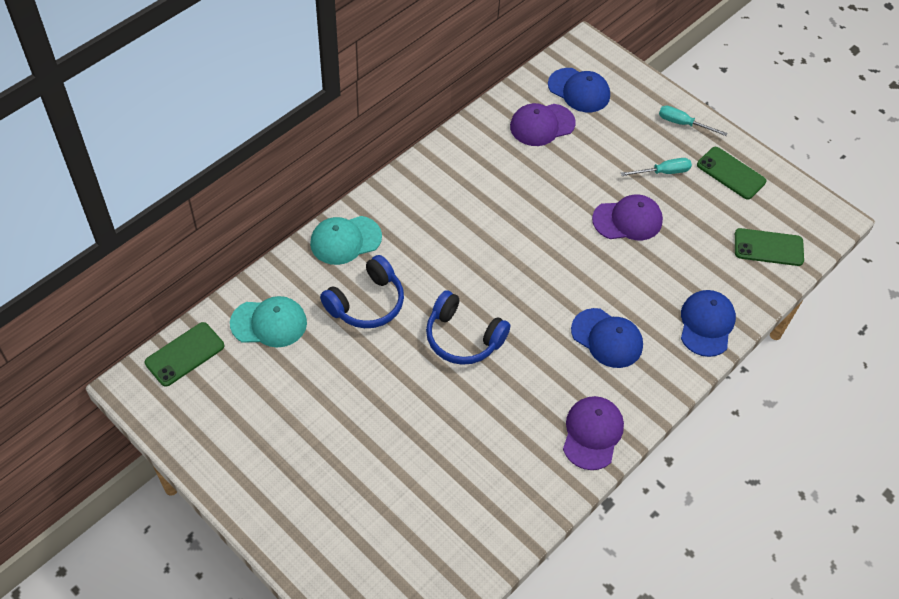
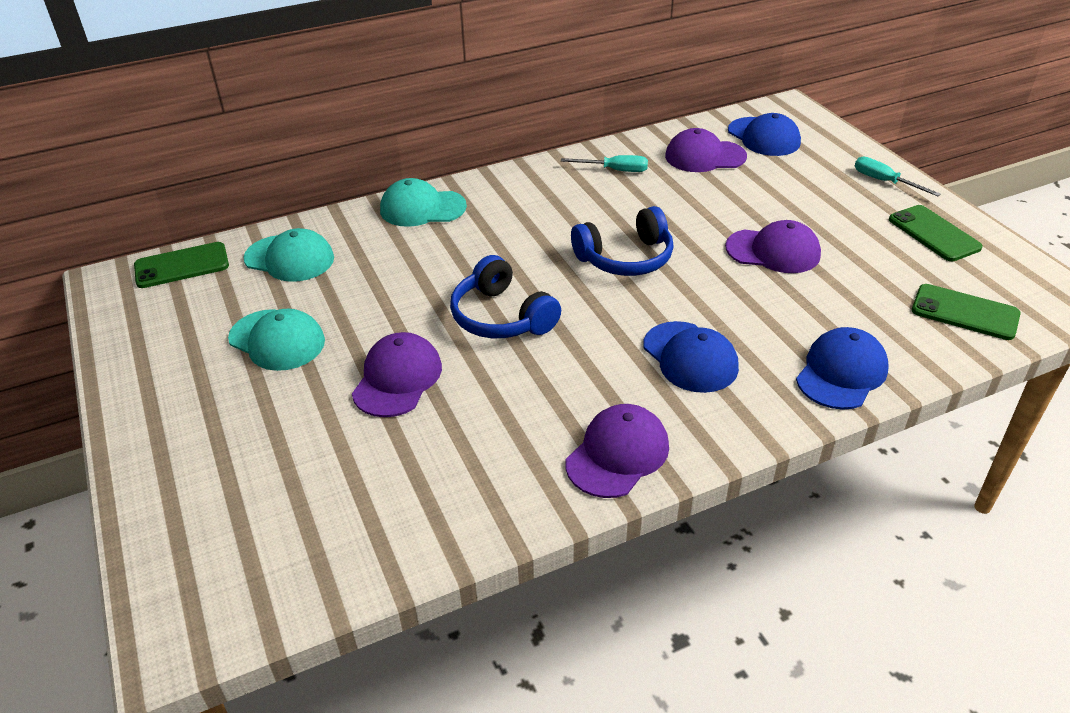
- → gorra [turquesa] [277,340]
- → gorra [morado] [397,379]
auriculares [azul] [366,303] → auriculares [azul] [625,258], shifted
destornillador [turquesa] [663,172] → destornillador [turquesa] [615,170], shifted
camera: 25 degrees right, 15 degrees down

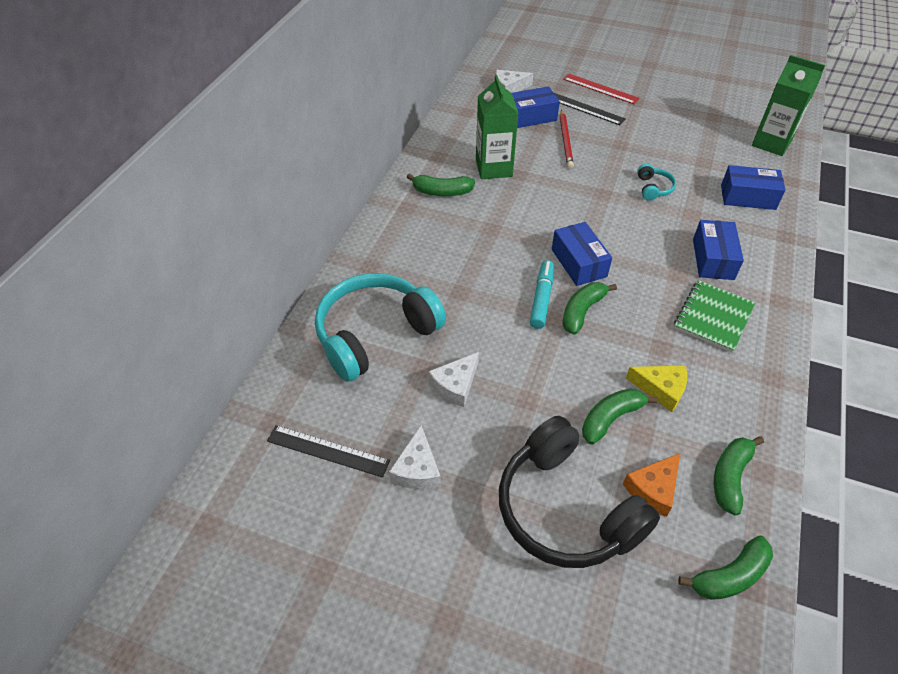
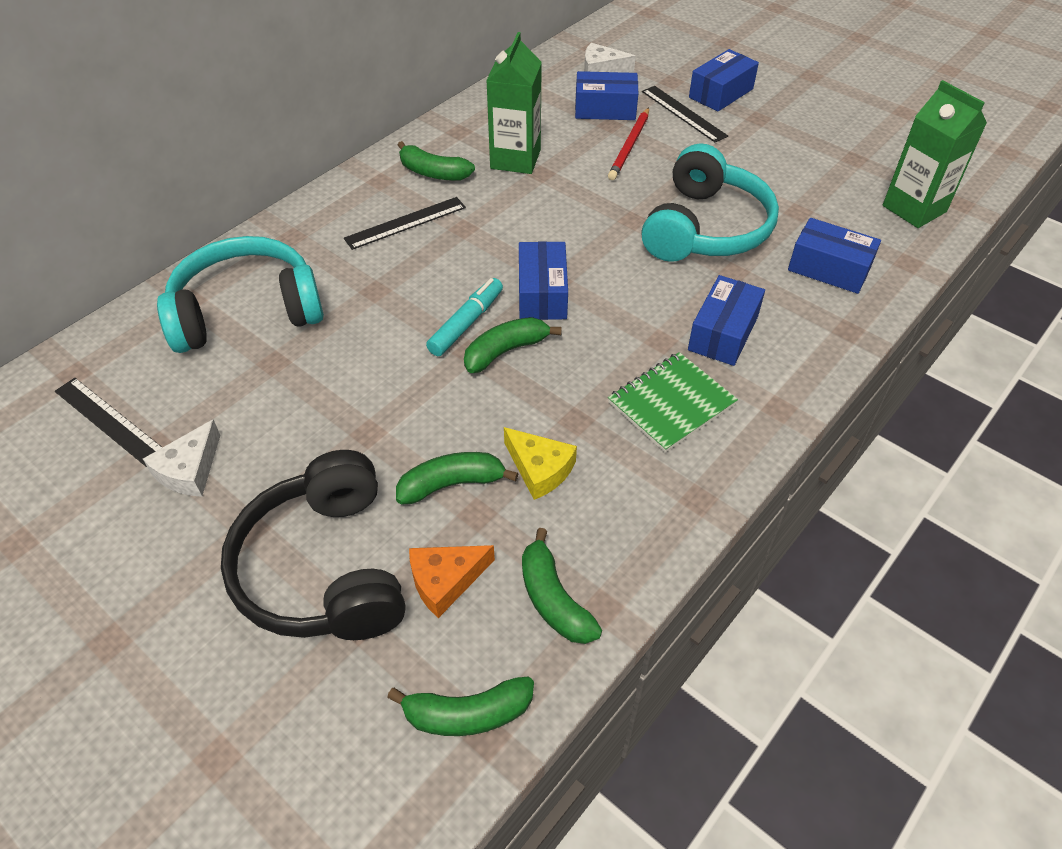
queso [blanco] [455,385] → -
- → regla [negro] [405,223]
regla [rojo] [600,89] → caja [azul] [721,93]
plátano [verde] [730,477] → plátano [verde] [553,599], 75 degrees counterclockwise
auriculares [turquesa] [653,188] → auriculares [turquesa] [704,228], x2.39
camera: 20 degrees right, 0 degrees up

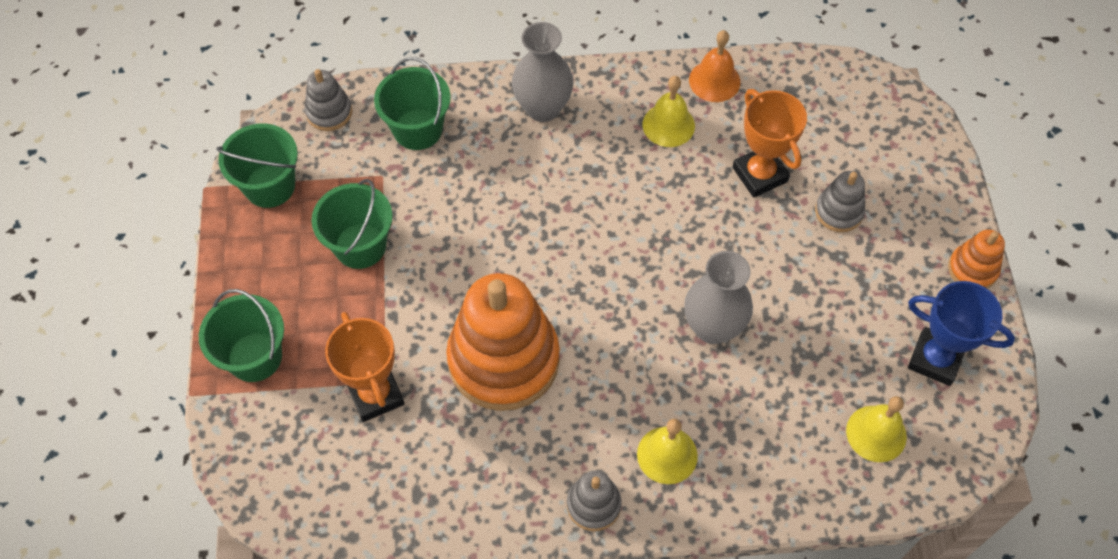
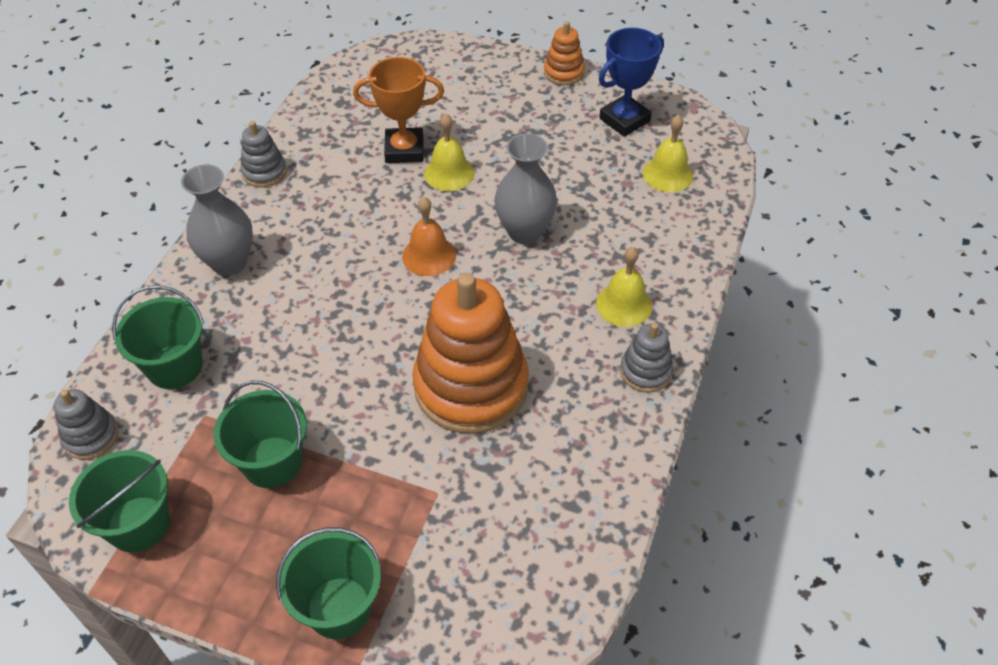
trofeo [naranja] [375,394] → -
campana [amarillo] [668,125] → campana [amarillo] [449,173], shifted
campana [naranja] [714,81] → campana [naranja] [429,255], shifted
juguete apilable [gris] [838,212] → juguete apilable [gris] [264,172], shifted
camera: 65 degrees left, 10 degrees down

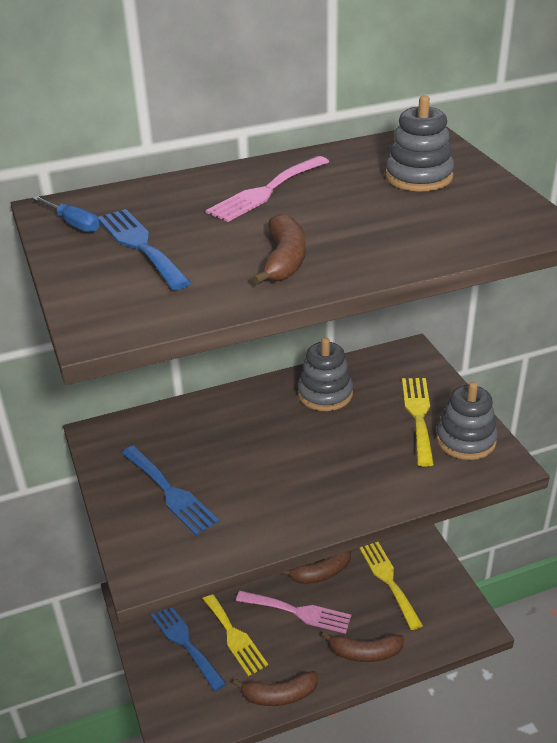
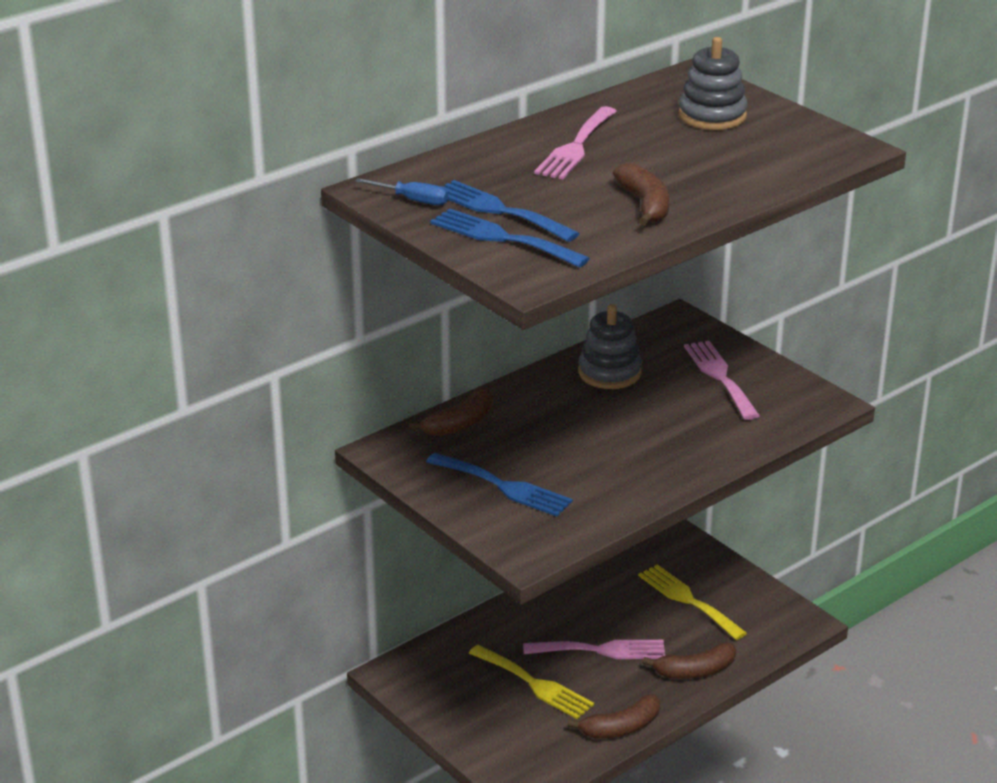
juguete apilable [gris] [465,440] → -
tenedor [azul] [184,641] → tenedor [azul] [502,238], shifted
plátano [marrón] [321,573] → plátano [marrón] [460,423], shifted
tenedor [amarillo] [418,416] → tenedor [rosa] [720,377]
camera: 20 degrees left, 5 degrees down

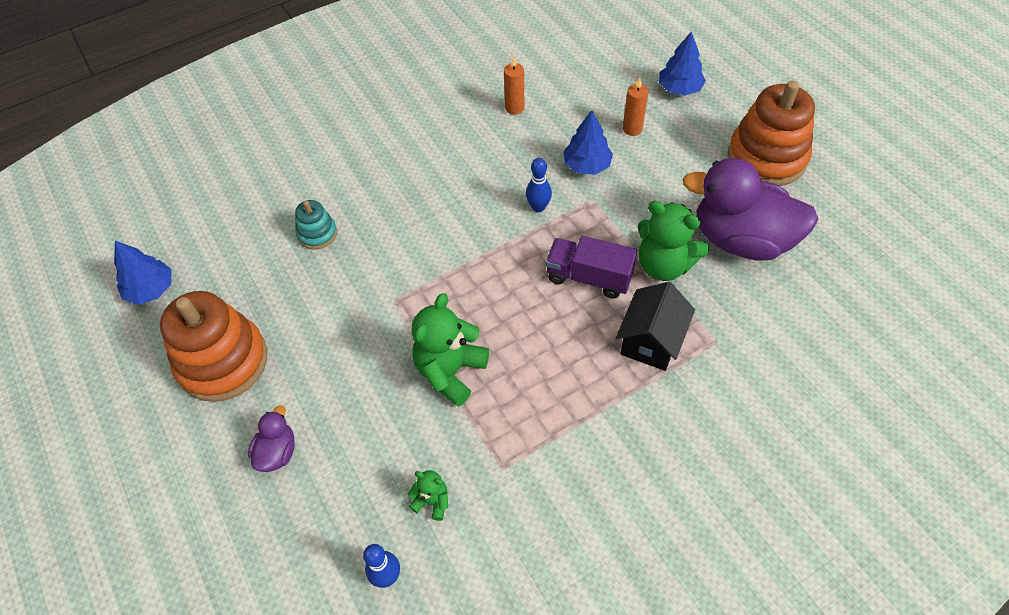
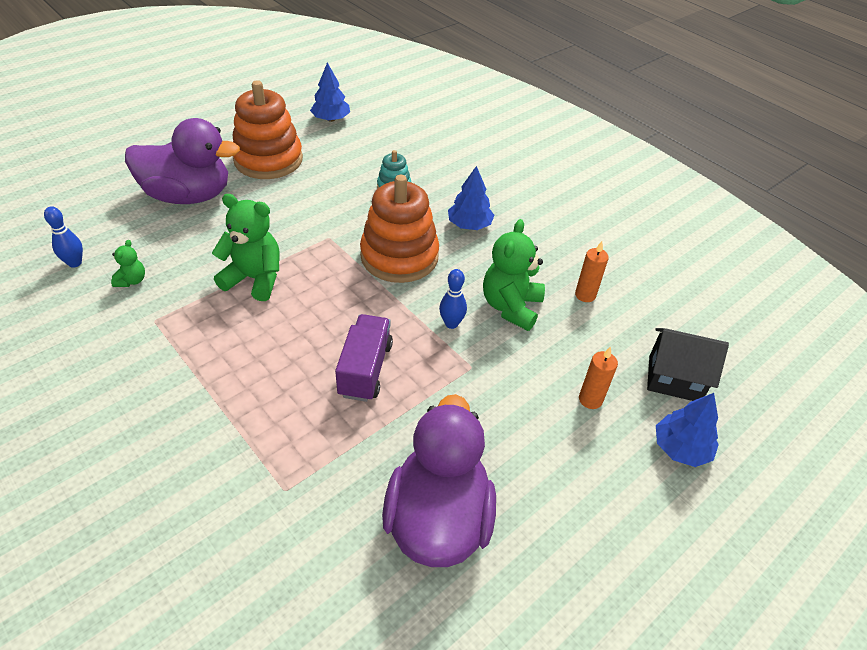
árbol [azul] [587,165] → árbol [azul] [469,225], shifted
casa [negro] [651,341] → casa [negro] [674,379], shifted
osito [verde] [664,265] → osito [verde] [511,307], shifted
juguete apilable [naranja] [766,157] → juguete apilable [naranja] [399,256], shifted
pato [morado] [277,452] → pato [morado] [188,196], x2.26
camera: 75 degrees right, 10 degrees down

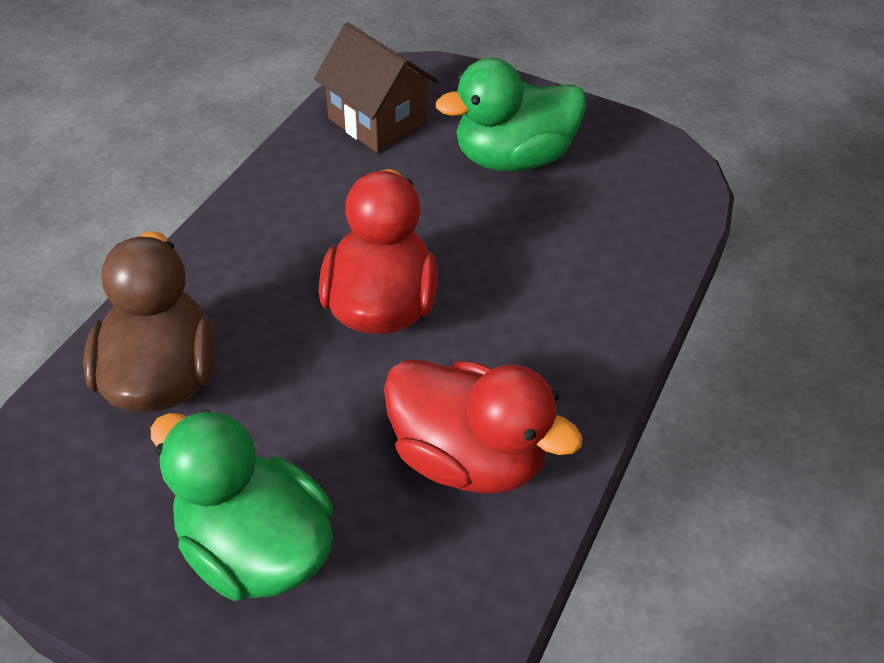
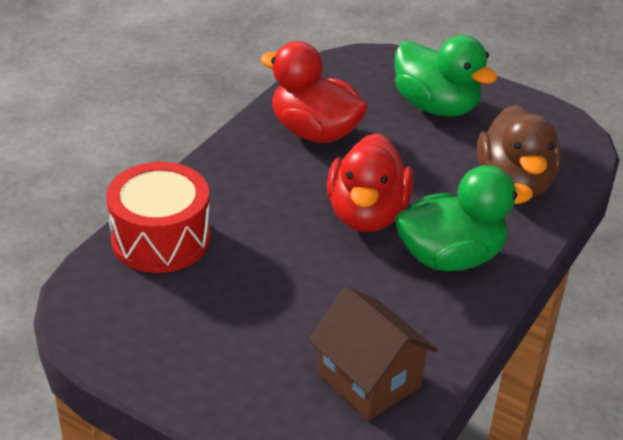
- → tambor [rojo] [161,239]
pato [verde] [512,158] → pato [verde] [450,257], shifted
camera: 175 degrees left, 10 degrees down

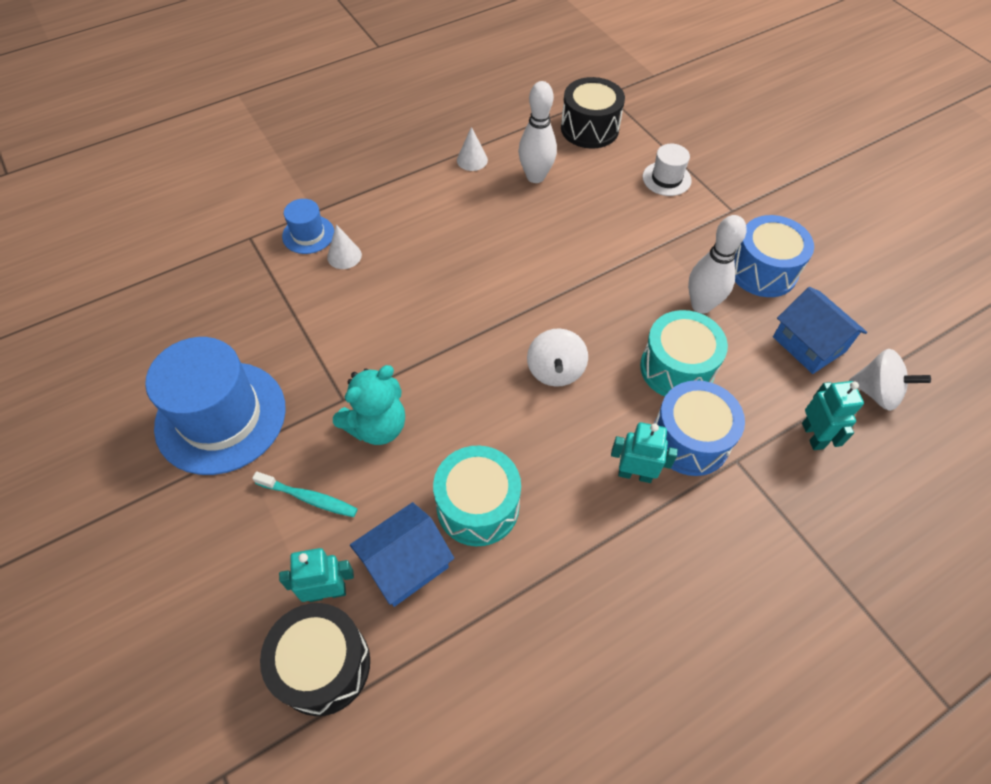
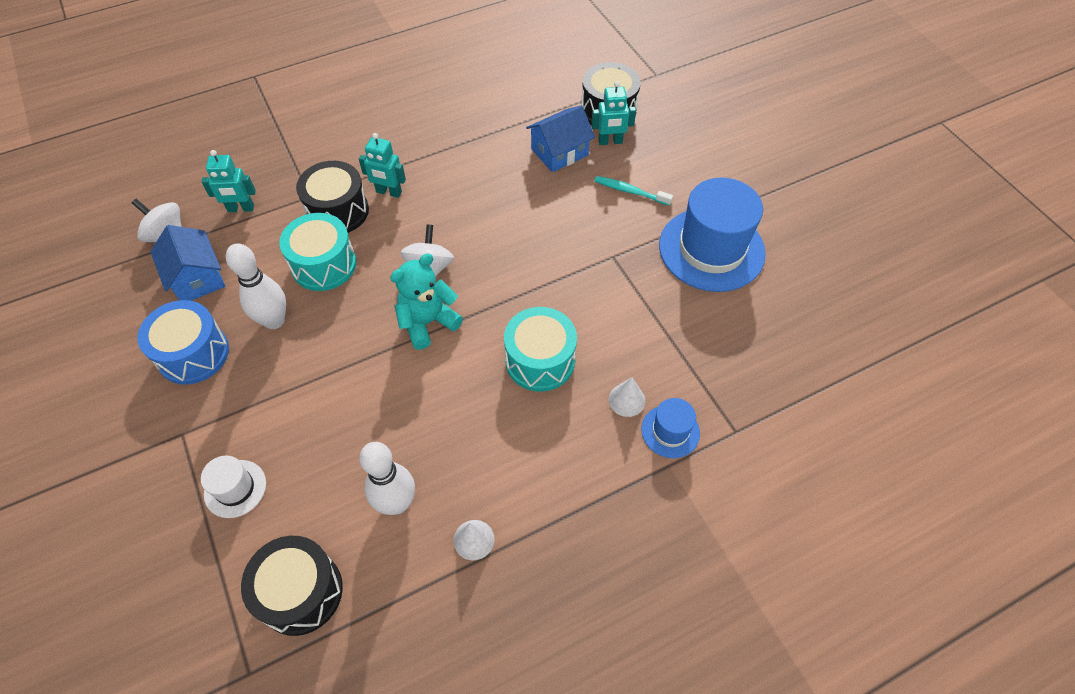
osito [turquesa] [377,426] → osito [turquesa] [427,322], shifted
tambor [turquesa] [478,506] → tambor [turquesa] [540,360], shifted
tambor [azul] [690,440] → tambor [negro] [338,211]
robot [turquesa] [813,435] → robot [turquesa] [241,209], 90 degrees counterclockwise
camera: 175 degrees left, 0 degrees up

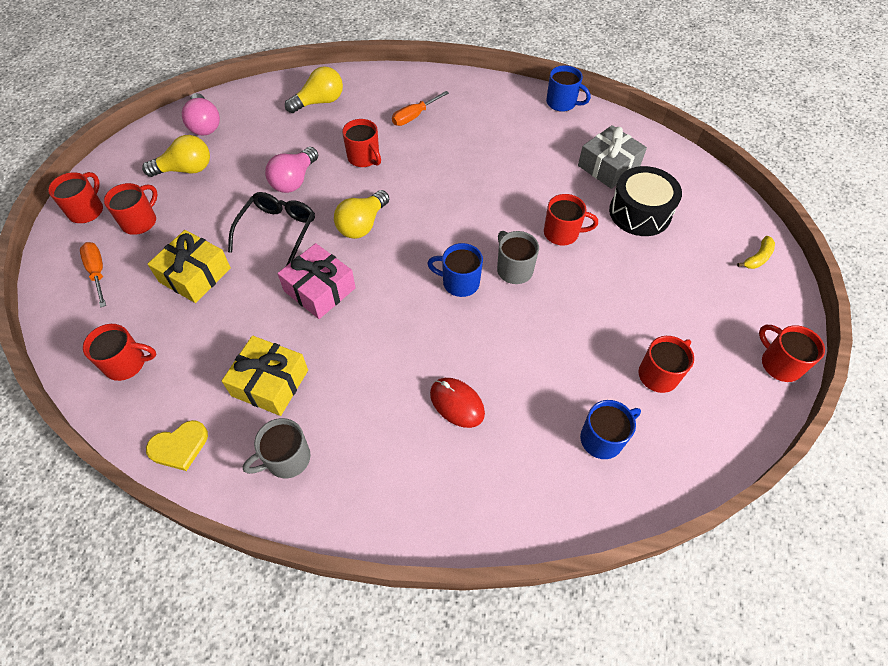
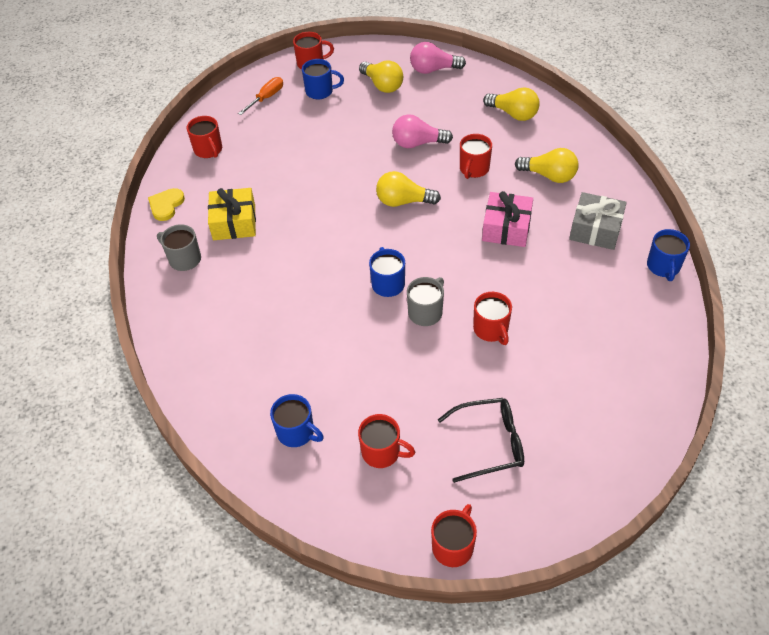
regalo [amarillo] [195,275] → -
ratón [rojo] [457,403] → -
tambor [negro] [640,212] → -
plátano [amarillo] [757,258] → -
gafas [negro] [277,231] → gafas [negro] [489,443], shifted
regalo [rosa] [319,289] → regalo [rosa] [506,228], shifted
regalo [gris] [608,166] → regalo [gris] [595,229], shifted
destornillador [naranja] [414,116] → bombilla [amarillo] [549,176]
taza [rojo] [140,221] → taza [azul] [320,91]
corazón [amarillo] [179,446] → corazón [amarillo] [166,205], 75 degrees clockwise
bombilla [rosa] [204,125] → bombilla [rosa] [433,69], 45 degrees clockwise
camera: 65 degrees right, 5 degrees down

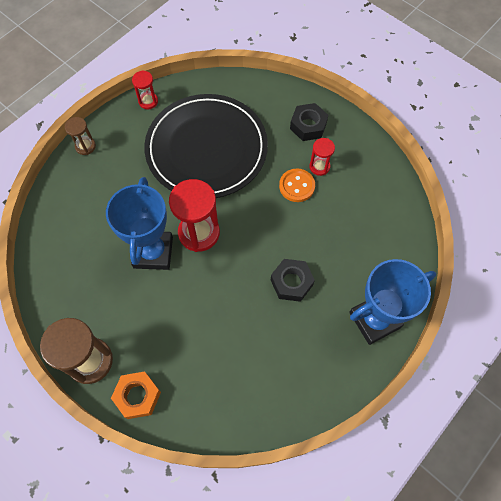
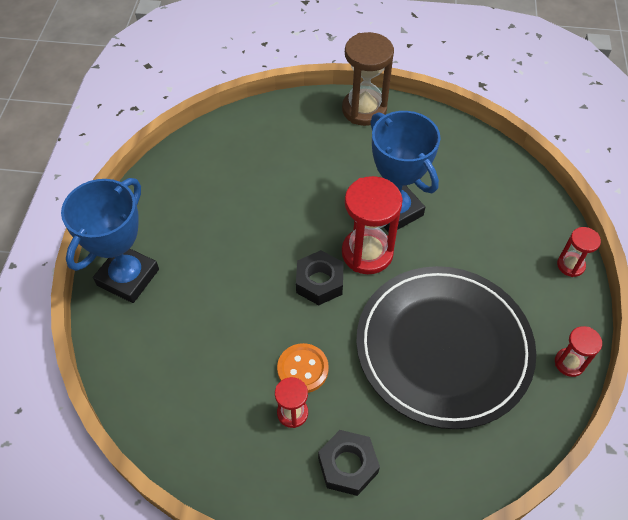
tuerca [naranja] [137,396] → -
tuerca [negro] [291,282] → tuerca [negro] [319,282], shifted
reloj de arena [marrón] [85,146] → reloj de arena [rojo] [570,265]
camera: 145 degrees right, 10 degrees down

